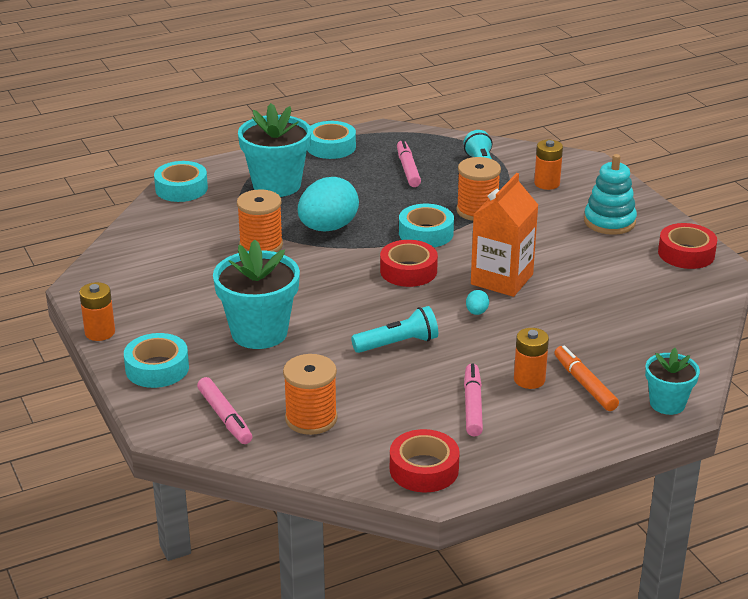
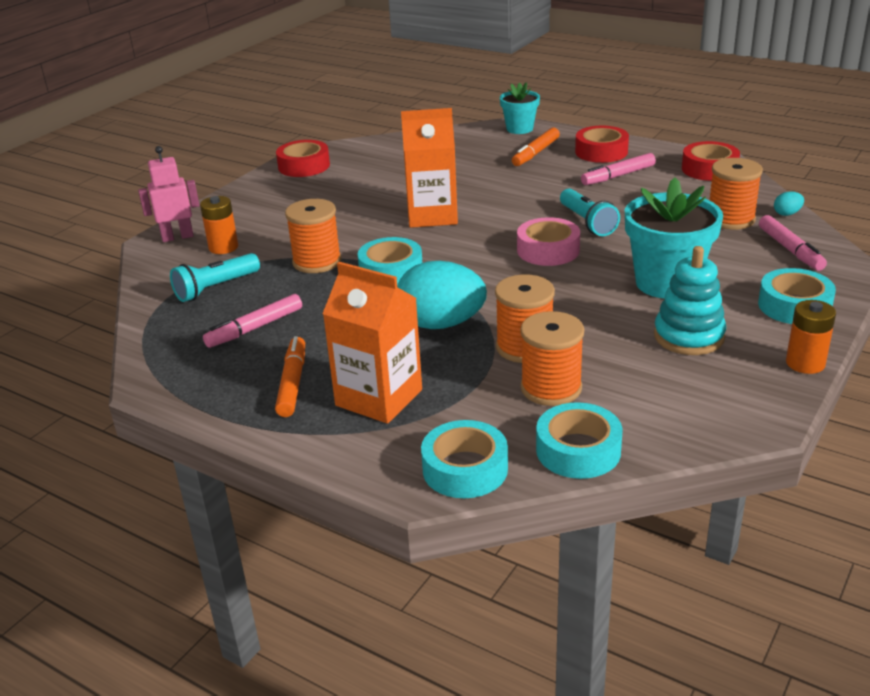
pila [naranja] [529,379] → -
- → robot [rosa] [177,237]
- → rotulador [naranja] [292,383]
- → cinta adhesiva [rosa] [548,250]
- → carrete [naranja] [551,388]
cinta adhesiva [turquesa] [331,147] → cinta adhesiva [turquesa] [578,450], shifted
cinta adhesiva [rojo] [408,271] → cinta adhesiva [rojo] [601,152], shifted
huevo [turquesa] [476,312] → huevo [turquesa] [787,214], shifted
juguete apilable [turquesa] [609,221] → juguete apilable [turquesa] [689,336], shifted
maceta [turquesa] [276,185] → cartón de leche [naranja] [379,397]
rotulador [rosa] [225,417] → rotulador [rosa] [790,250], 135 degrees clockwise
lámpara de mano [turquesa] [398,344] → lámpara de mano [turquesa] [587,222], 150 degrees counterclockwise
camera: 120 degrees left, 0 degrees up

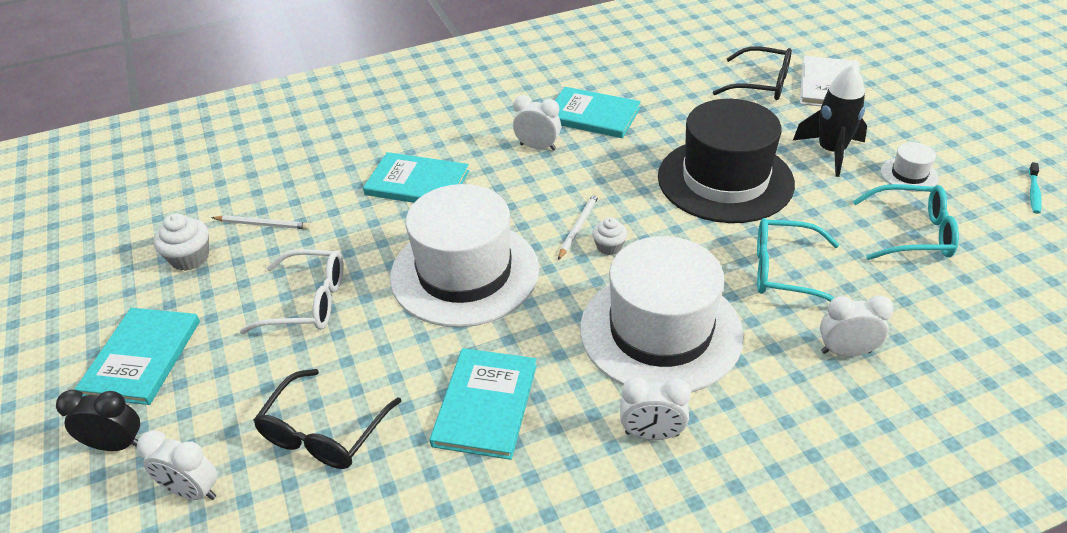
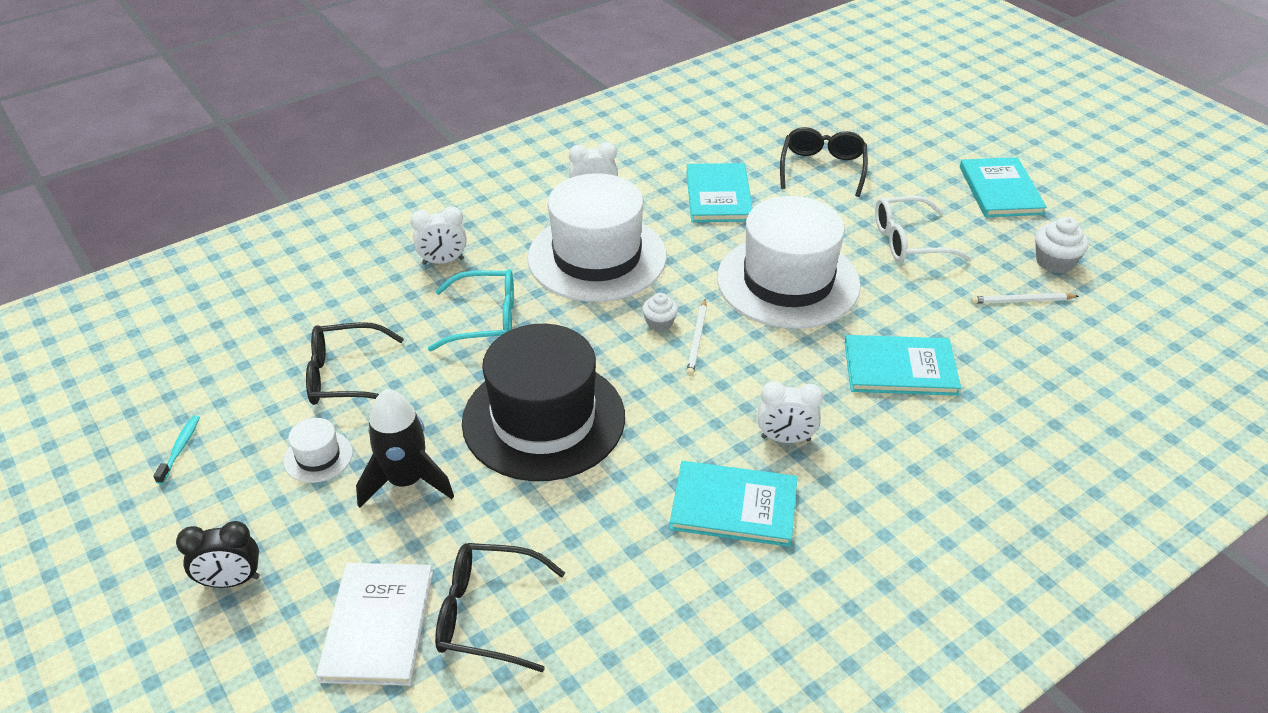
despertador [blanco] [193,491] → -
despertador [negro] [117,444] → despertador [negro] [231,581], shifted
gafas [turquesa] [913,233] → gafas [negro] [345,377]
camera: 165 degrees right, 0 degrees up

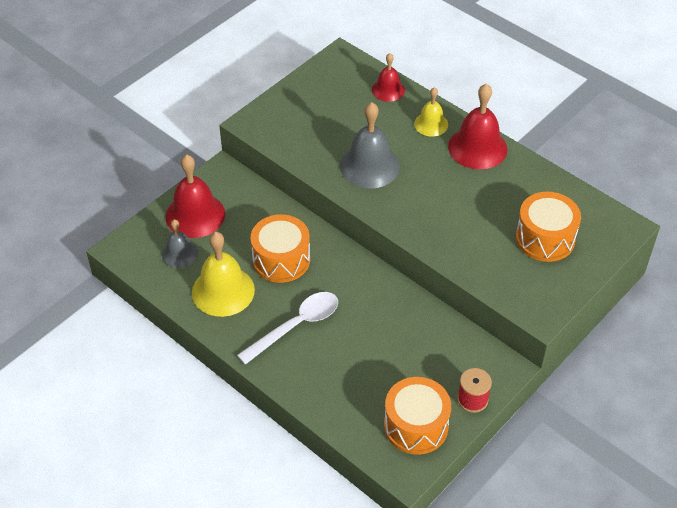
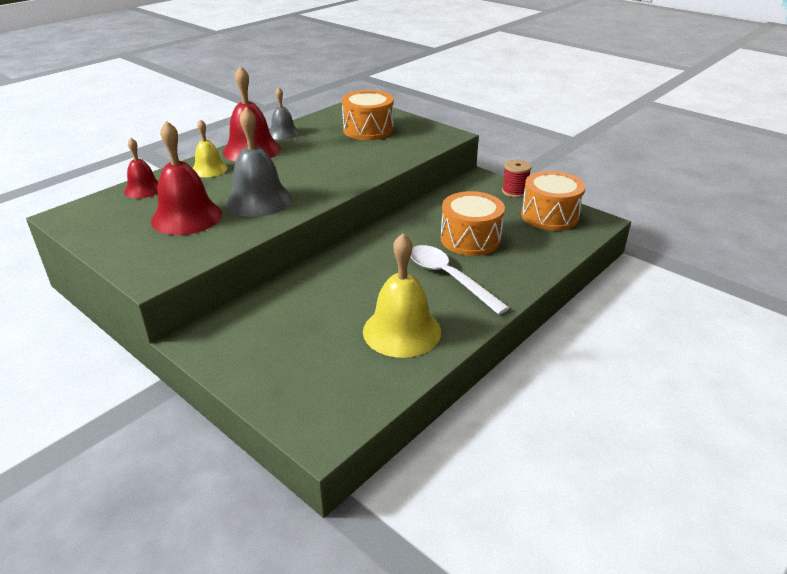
campana [gris] [180,253] → campana [gris] [283,133], shifted
campana [rojo] [195,215] → campana [rojo] [186,217], shifted
tambor [naranja] [281,260] → tambor [naranja] [470,239], shifted
camera: 90 degrees left, 15 degrees down

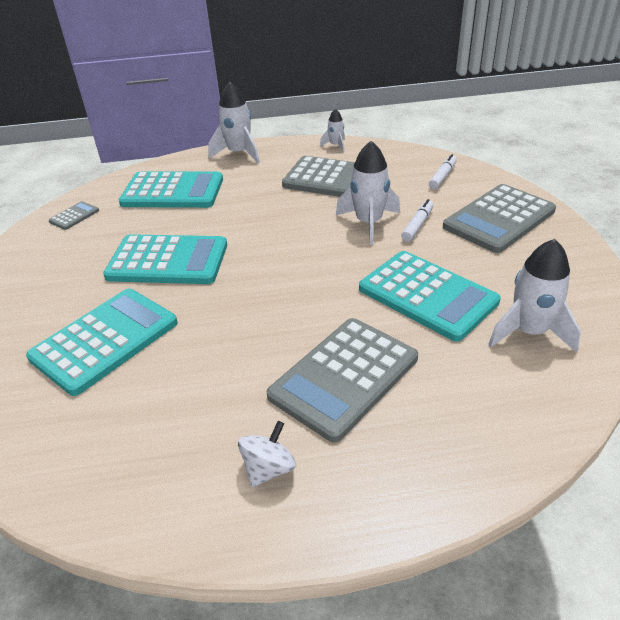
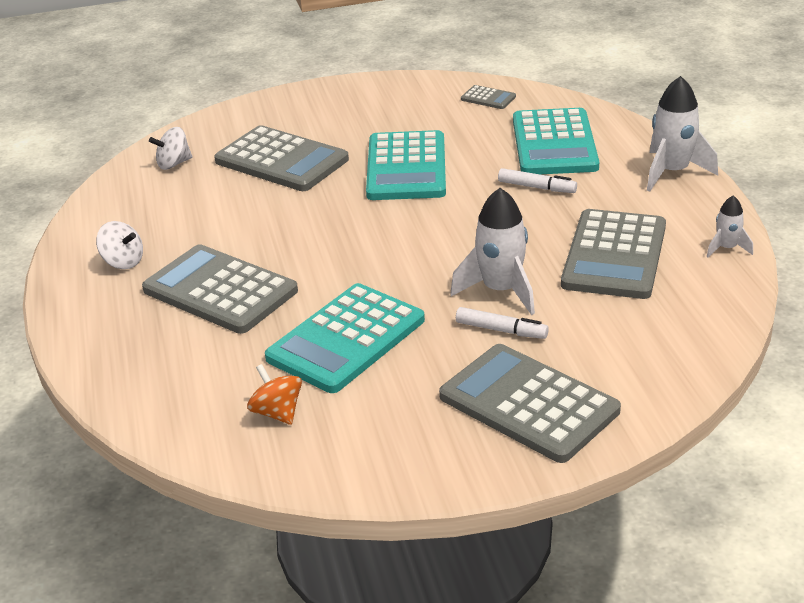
- → peonza [blanco] [174,164]
rotulador [blanco] [442,176] → rotulador [blanco] [536,187], shifted
cohete [blanco] [529,332] → peonza [naranja] [277,413]
calculadora [turquesa] [105,340] → calculadora [gris] [281,160]
camera: 85 degrees right, 5 degrees down

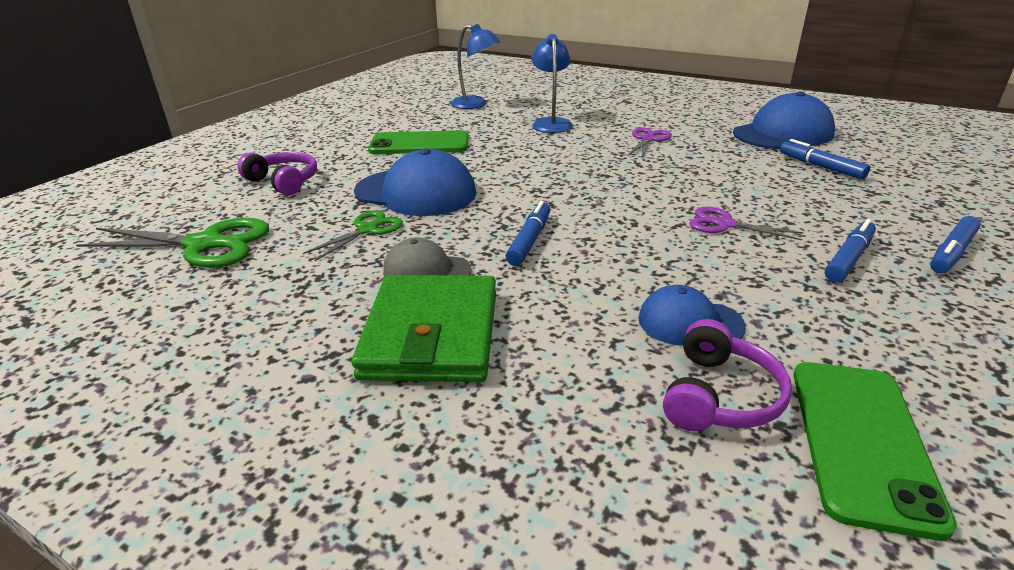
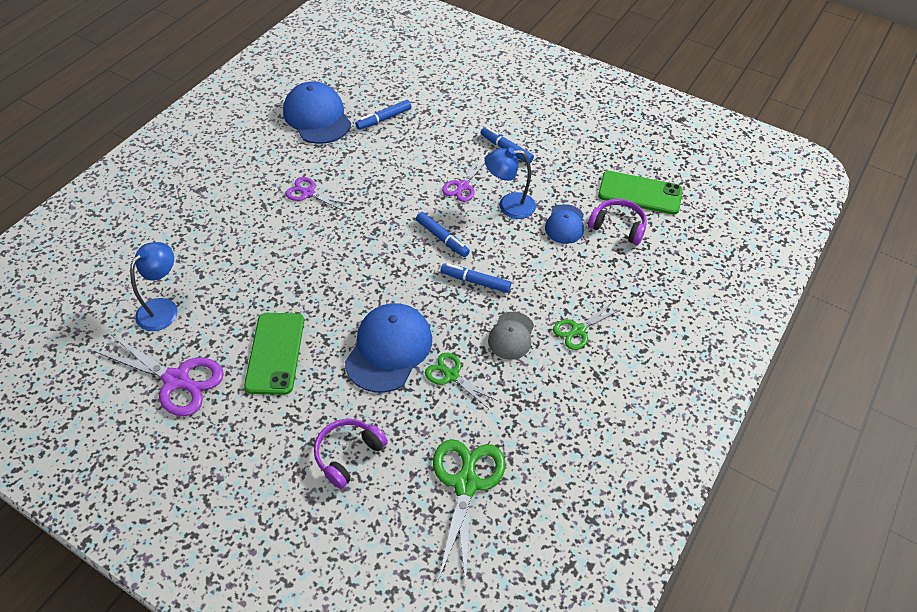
- → tijeras [morado] [177,380]
lámpara [azul] [551,123] → lámpara [azul] [509,206], shifted
rotulador [azul] [952,253] → rotulador [azul] [442,238], shifted
cartera [verde] [431,334] → tijeras [verde] [578,330]
camera: 90 degrees left, 20 degrees up

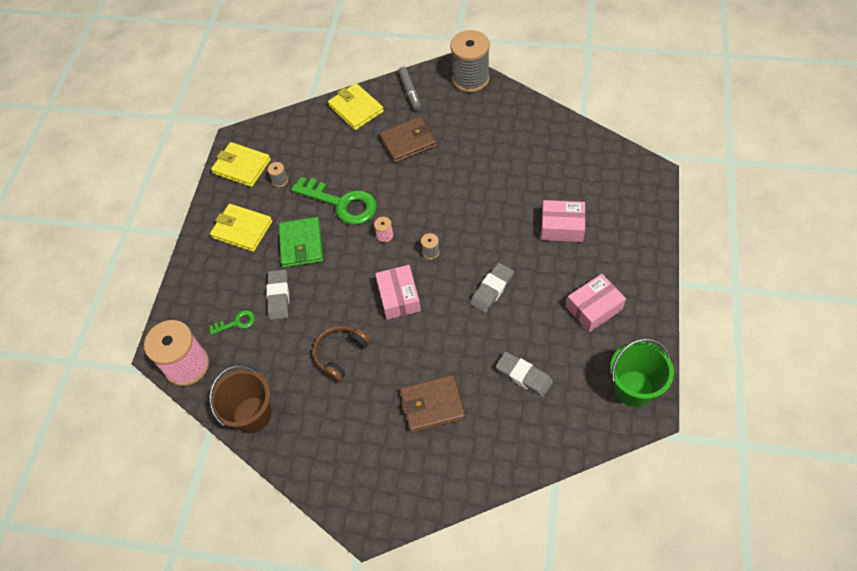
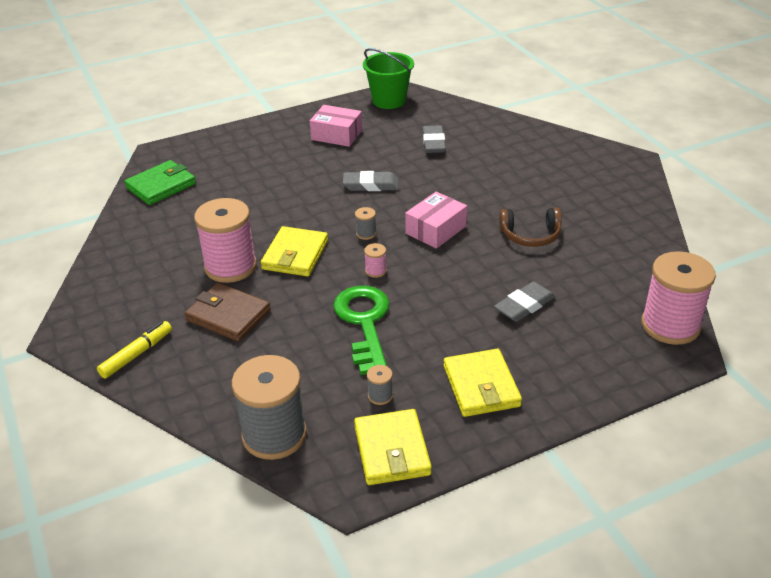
llave [verde] [236,322] → -
balde [marrón] [252,415] → -
cartera [marrón] [432,405] → -
caja [rosa] [562,227] → -
- → carrete [rosa] [230,266]
cartera [verde] [301,244] → cartera [verde] [161,186], shifted
cartera [amarillo] [356,109] → cartera [amarillo] [295,255], shifted
carrete [gris] [470,79] → carrete [gris] [274,435], shifted
rotulador [gris] [410,92] → rotulador [amarillo] [137,354]
camera: 130 degrees left, 20 degrees down

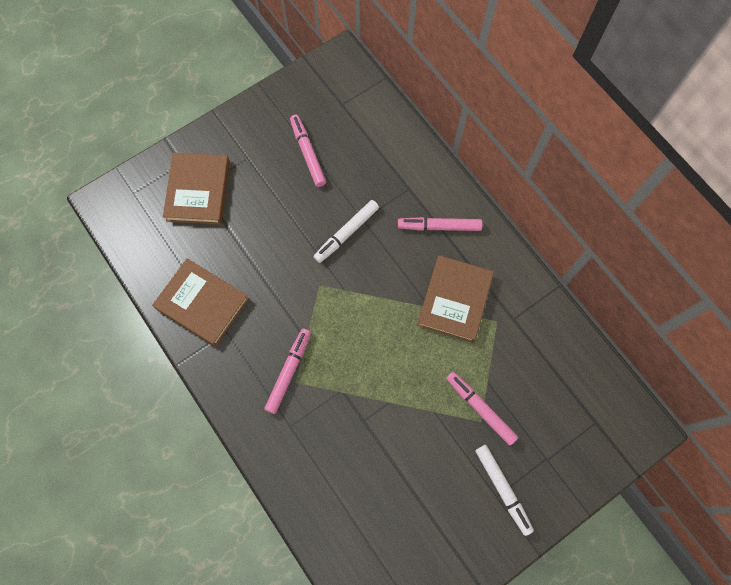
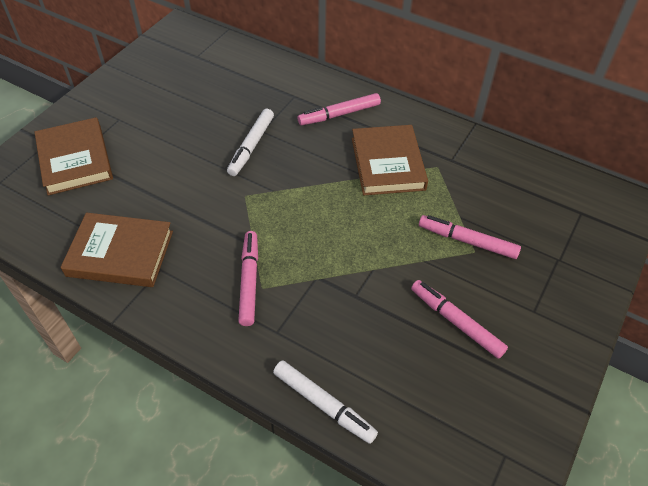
rotulador [rosa] [308,153] → rotulador [rosa] [456,322], shifted
rotulador [blanco] [502,489] → rotulador [blanco] [323,404], shifted
camera: 25 degrees left, 20 degrees down

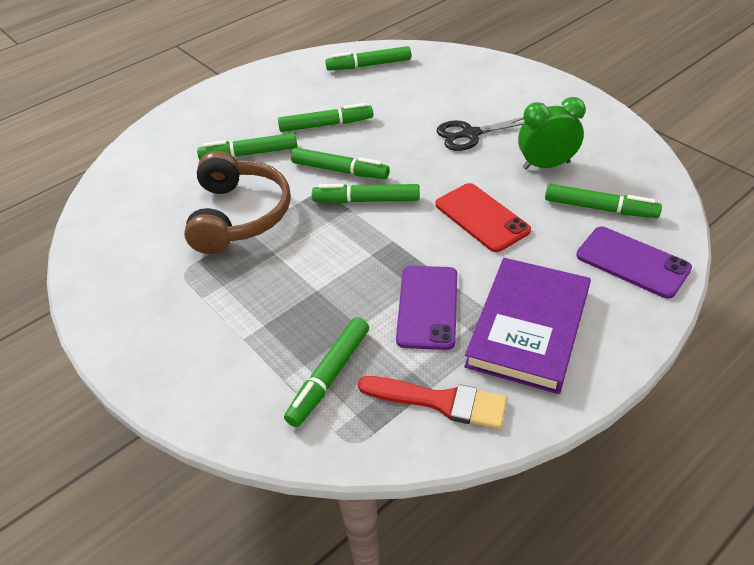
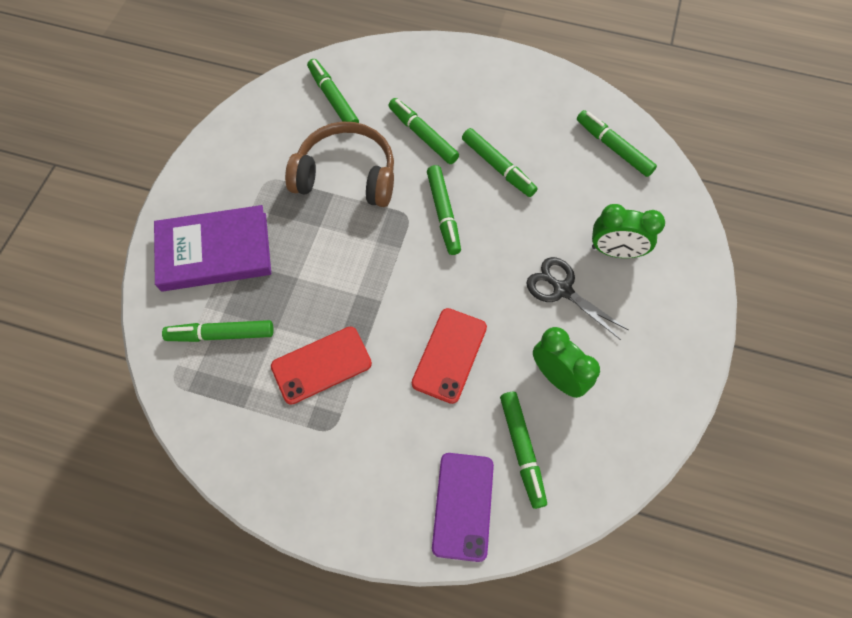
pincel [rojo] [440,402] → -
- → despertador [verde] [615,251]
rotulador [verde] [366,200] → rotulador [verde] [333,98], shifted
libro [morado] [528,328] → libro [morado] [214,251], shifted
móvil [morado] [427,307] → móvil [rojo] [321,365]
auriculares [marrón] [239,215] → auriculares [marrón] [346,176], 135 degrees counterclockwise
camera: 55 degrees right, 20 degrees up

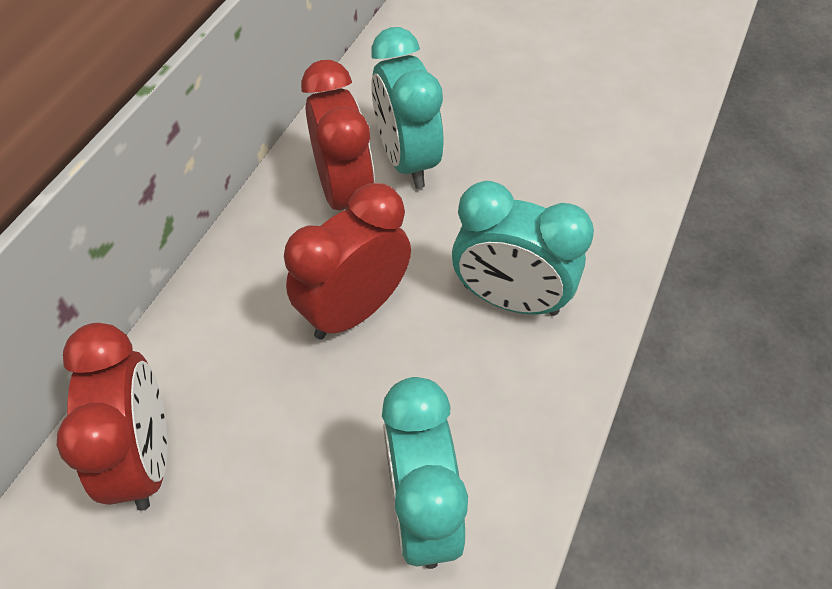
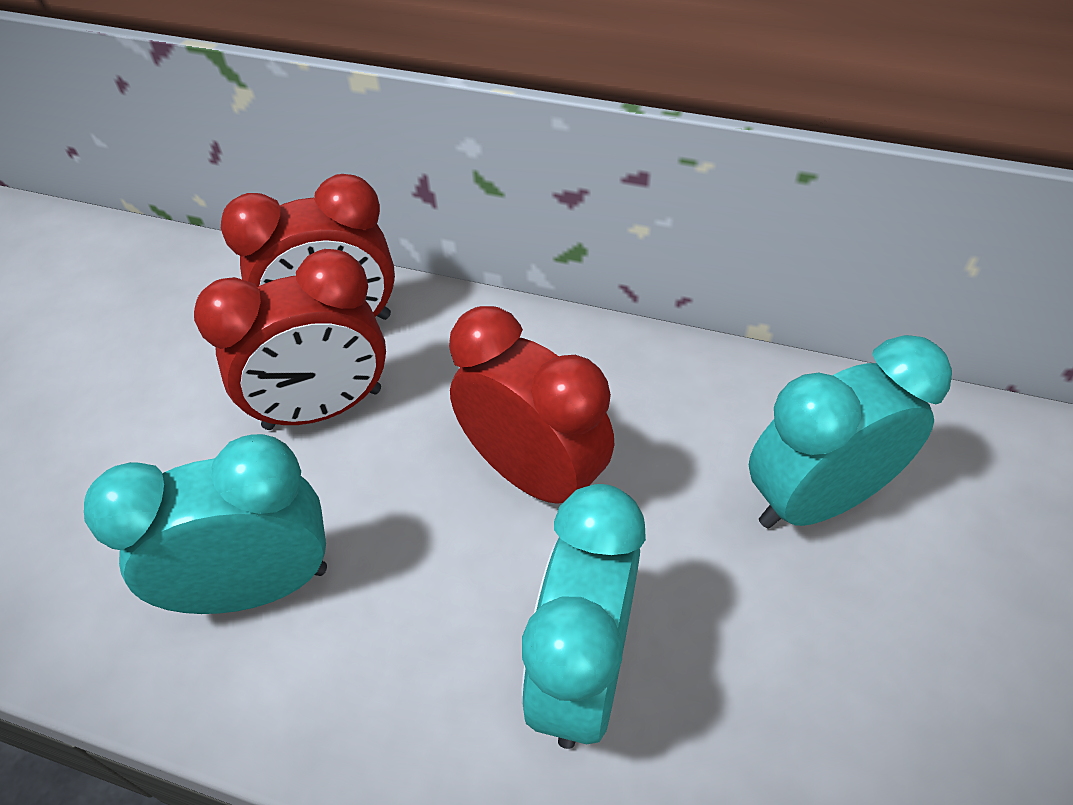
despertador [rojo] [345,194] → despertador [rojo] [323,409], shifted
camera: 85 degrees right, 5 degrees down

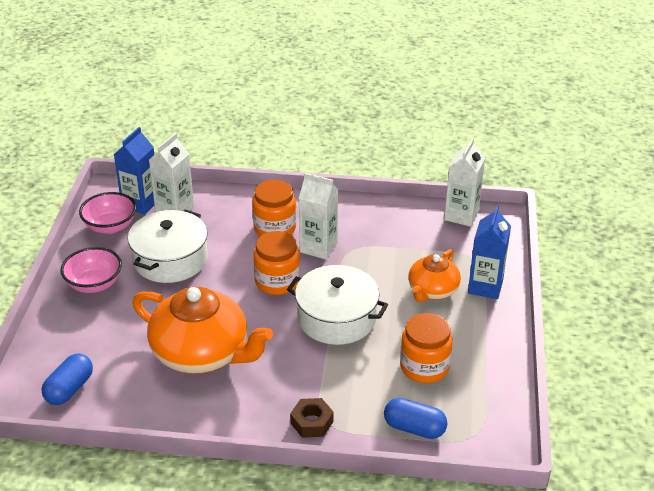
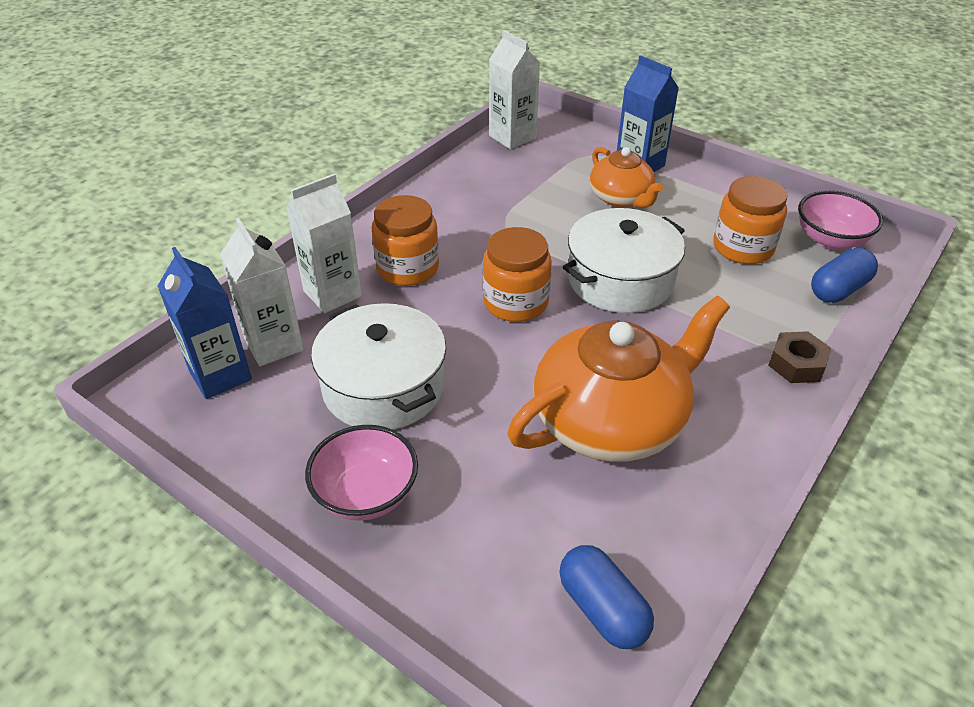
cuenco [rosa] [110,226] → cuenco [rosa] [830,240], shifted
cartón de leche [blanco] [318,247] → cartón de leche [blanco] [332,294], shifted
camera: 60 degrees left, 5 degrees up

